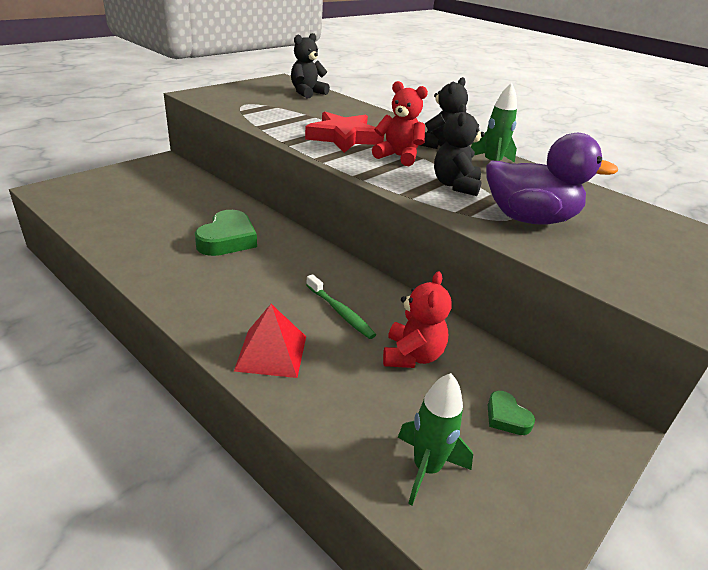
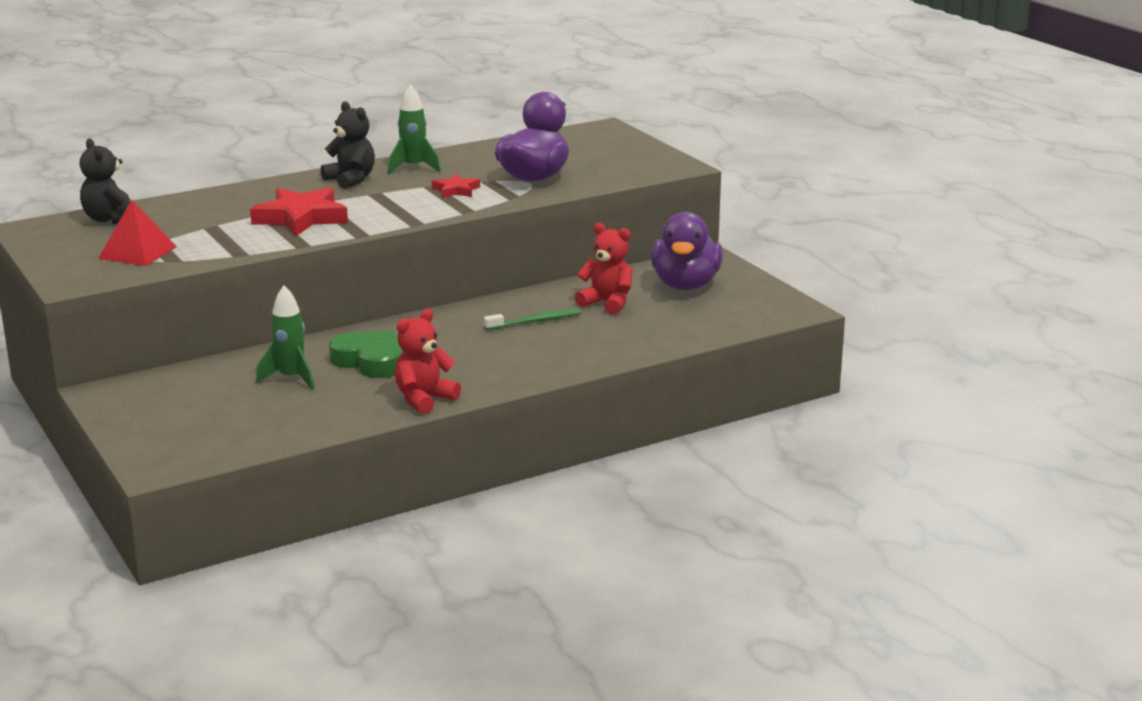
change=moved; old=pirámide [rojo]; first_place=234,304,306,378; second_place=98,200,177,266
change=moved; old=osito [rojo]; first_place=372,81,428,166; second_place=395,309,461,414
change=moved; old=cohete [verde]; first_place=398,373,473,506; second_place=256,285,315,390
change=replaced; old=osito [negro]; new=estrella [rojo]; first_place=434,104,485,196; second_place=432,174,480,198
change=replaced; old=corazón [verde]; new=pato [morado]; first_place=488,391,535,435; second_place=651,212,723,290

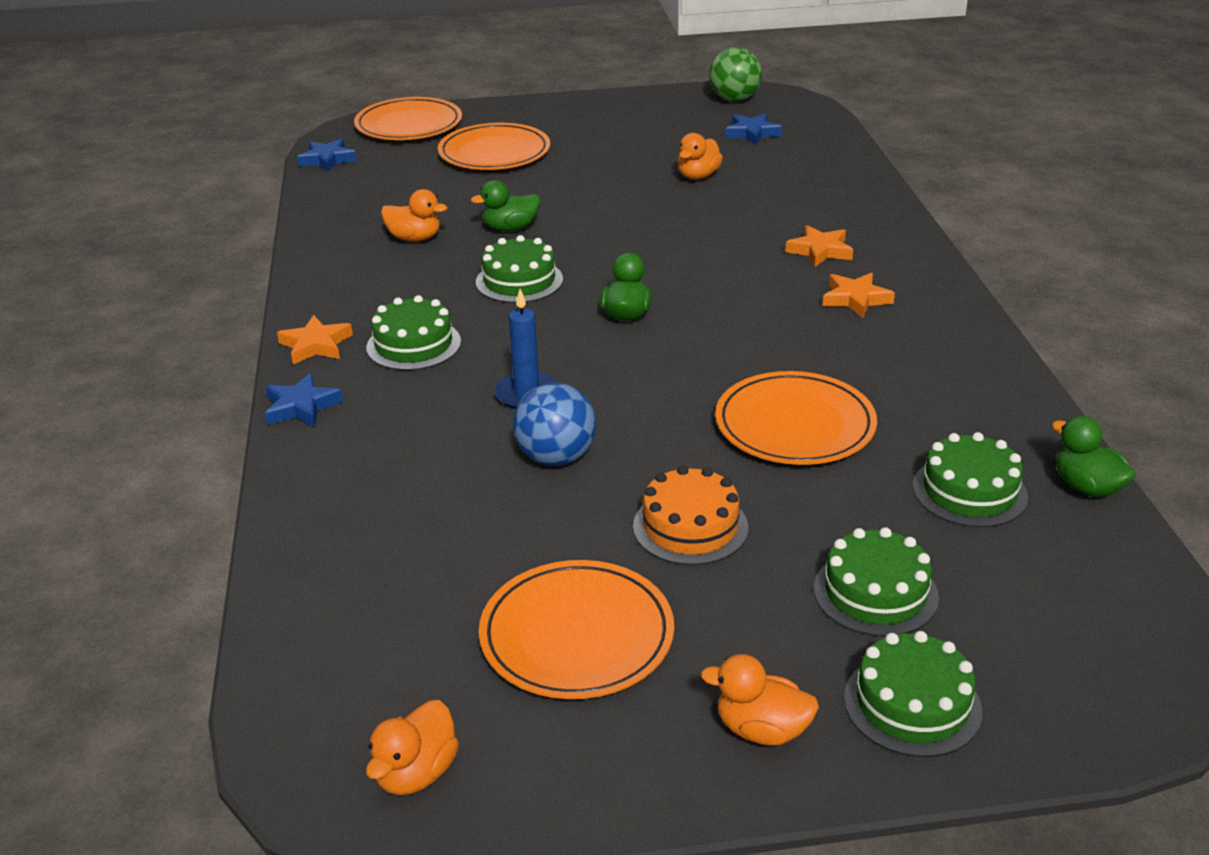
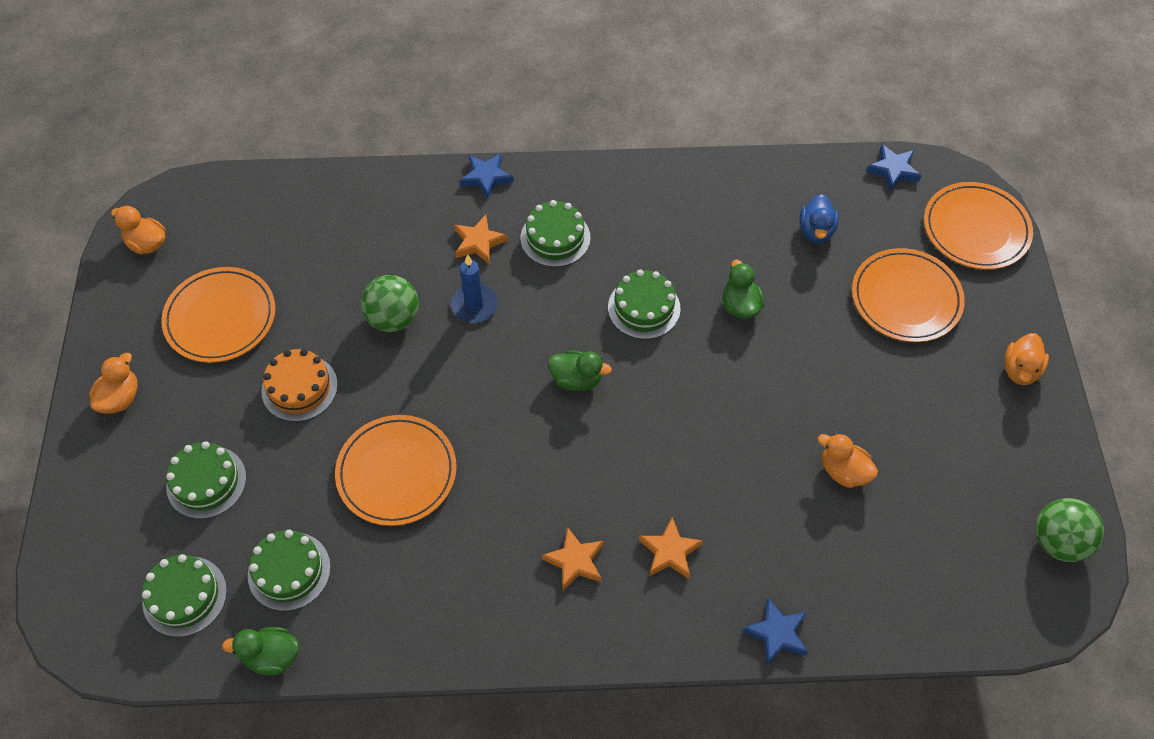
change=moved; old=estrella [naranja]; first_place=277,315,353,364; second_place=454,215,508,264
change=moved; old=pato [naranja]; first_place=381,189,447,242; second_place=1004,333,1049,385
change=recoloured; old=pelota [azul]; new=pelota [verde]; first_place=513,382,596,466; second_place=361,275,419,332
change=moved; old=estrella [azul]; first_place=725,113,782,145; second_place=743,598,808,665
change=moved; old=tarta [verde]; first_place=844,631,982,757; second_place=142,554,227,637
change=turned; old=pato [verde]; first_place=1052,415,1136,497; second_place=222,627,299,675; degrees=-150
change=added; new=pato [azul]; second_place=800,194,839,243

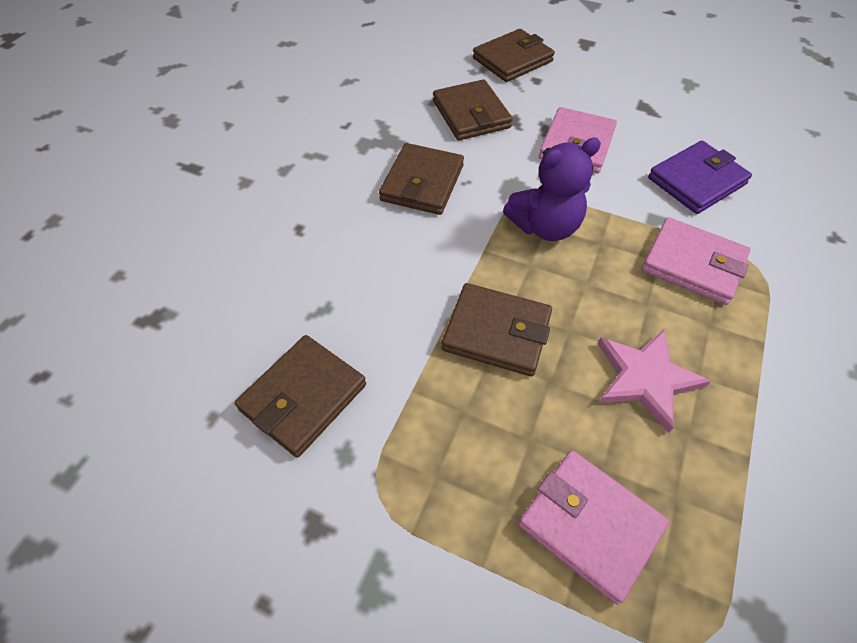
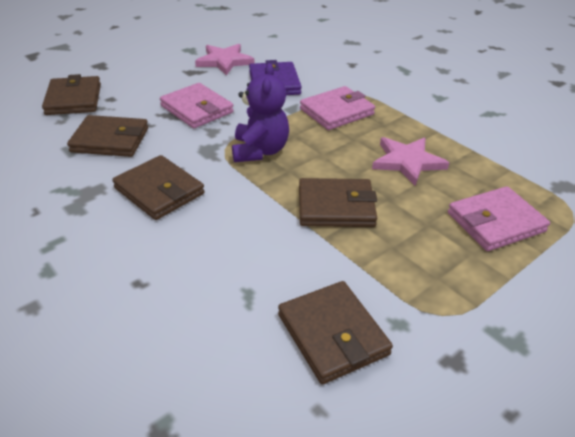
change=turned; old=cartera [marrón]; first_place=442,283,552,376; second_place=299,178,377,227; degrees=45
change=added; new=estrella [rosa]; second_place=195,44,254,75

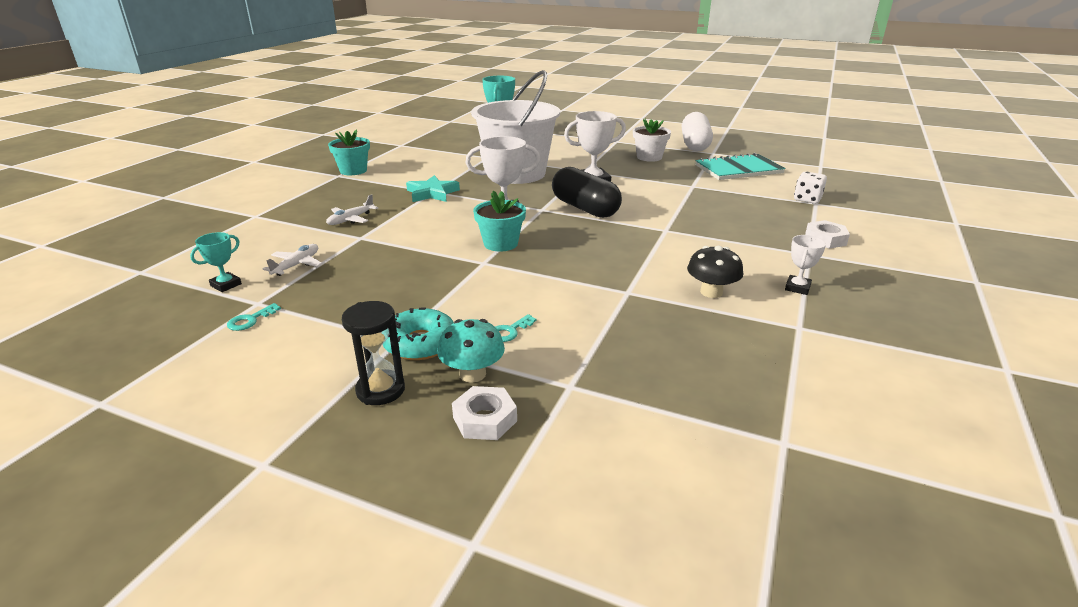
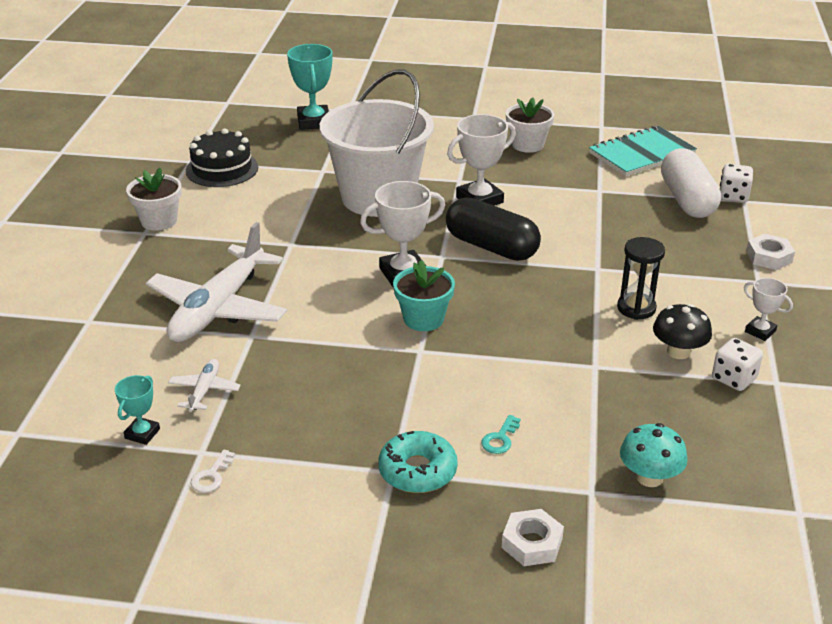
change=recoloured; old=llave [turquesa]; new=llave [blanco]; first_place=227,303,281,331; second_place=190,449,235,493
change=resized; old=avión [blanco]; first_place=326,194,378,225; second_place=146,222,287,342; factor=2.32
change=recoloured; old=maceta [turquesa]; new=maceta [blanco]; first_place=328,130,370,175; second_place=126,168,182,230
change=moved; old=reloj de arena [negro]; first_place=342,301,405,405; second_place=617,237,665,320
change=removed; old=estrella [turquesa]; first_place=406,175,460,202
change=moved; old=seta [turquesa]; first_place=437,319,505,383; second_place=620,423,687,487
change=moved; old=cápsula [blanco]; first_place=682,112,713,151; second_place=661,148,721,218
change=turned; old=trofeo [blanco]; first_place=785,235,826,295; second_place=744,278,793,341; degrees=-60
change=added; new=tarta [negro]; second_place=186,128,258,187
change=added; new=dado [blanco]; second_place=712,338,763,391

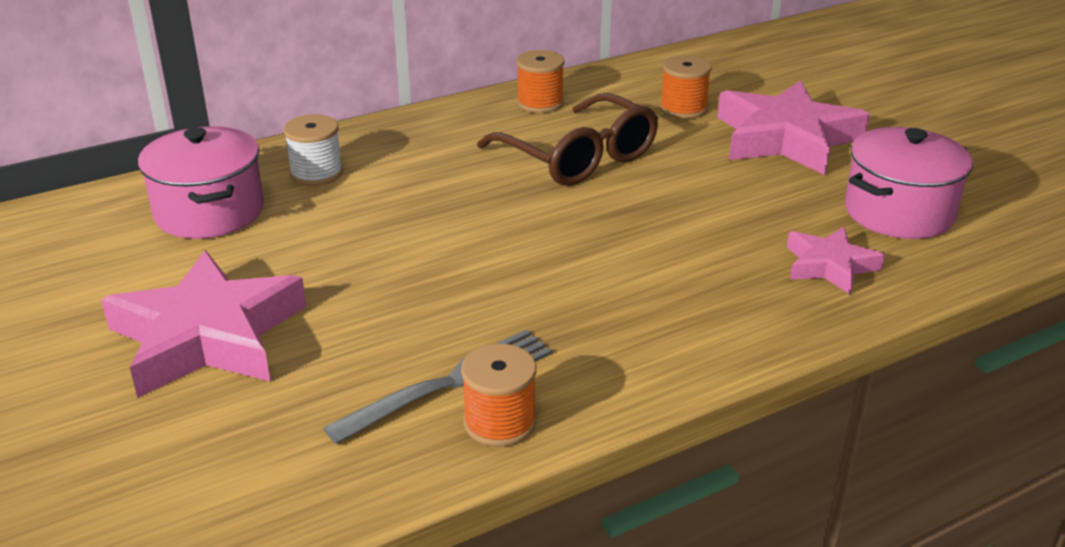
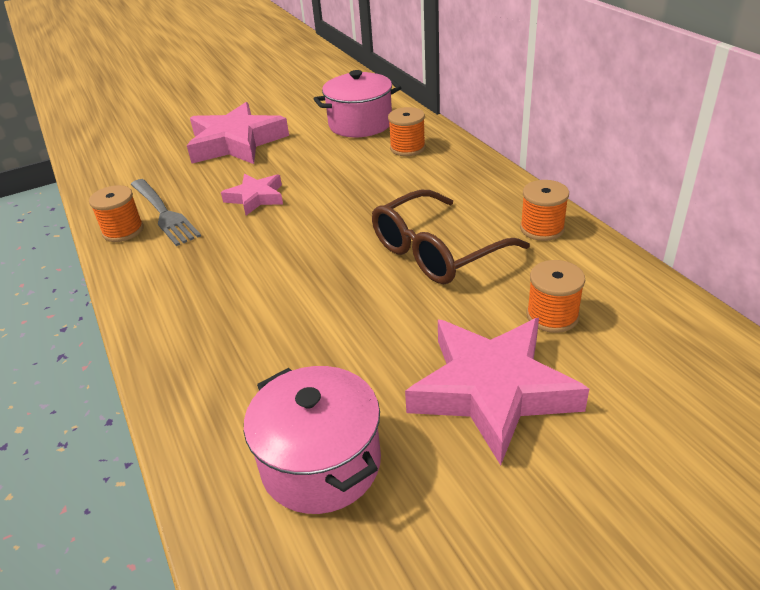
change=recoloured; old=carrete [blanco]; new=carrete [naranja]; first_place=284,114,343,186; second_place=388,107,426,156
change=moved; old=estrella [rosa]; first_place=787,226,885,295; second_place=221,174,283,215

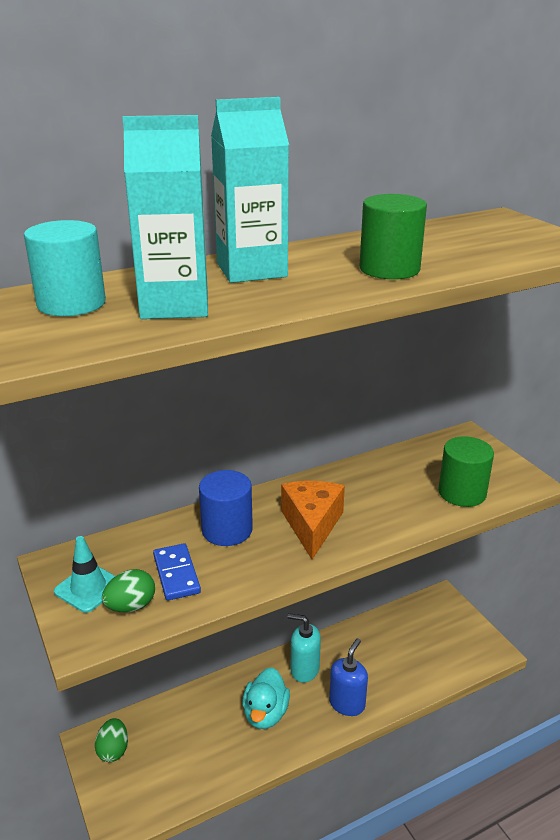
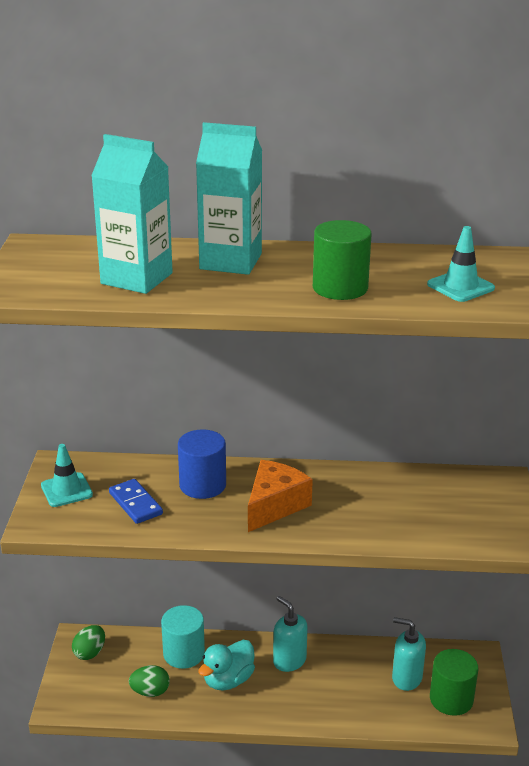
change=moved; old=cilindro [turquesa]; first_place=24,220,106,316; second_place=161,605,205,669
change=moved; old=huevo [verde]; first_place=102,569,155,612; second_place=129,665,170,697
change=turned; old=ficha de dominó [azul]; first_place=153,543,201,601; second_place=109,479,163,524; degrees=-45
change=removed; old=dispensador de jabón [azul]; first_place=329,638,368,716
change=moved; old=cilindro [verde]; first_place=438,436,494,507; second_place=430,649,478,716
change=added; new=dispensador de jabón [turquesa]; second_place=392,617,426,691
change=added; new=cono de tráfico [turquesa]; second_place=427,226,495,302

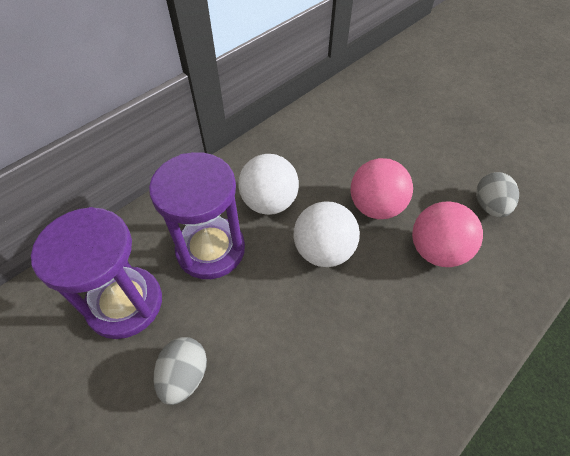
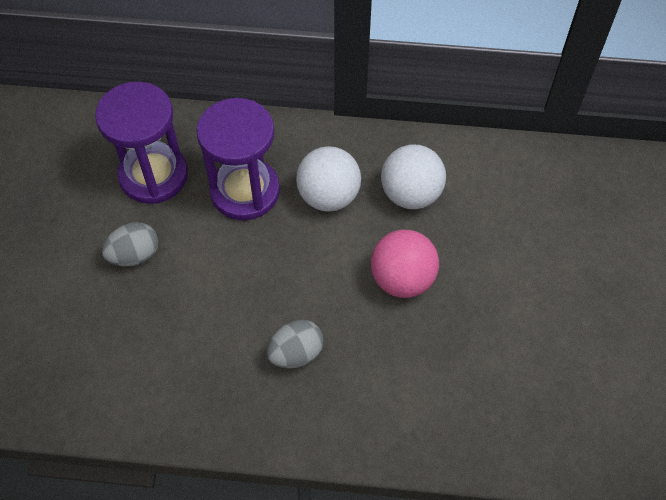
change=moved; old=pelota [blanco]; first_place=294,201,360,267; second_place=381,145,446,209
change=removed; old=pelota [rosa]; first_place=412,201,483,267
change=moved; old=huevo [gris]; first_place=476,172,519,217; second_place=267,320,324,369

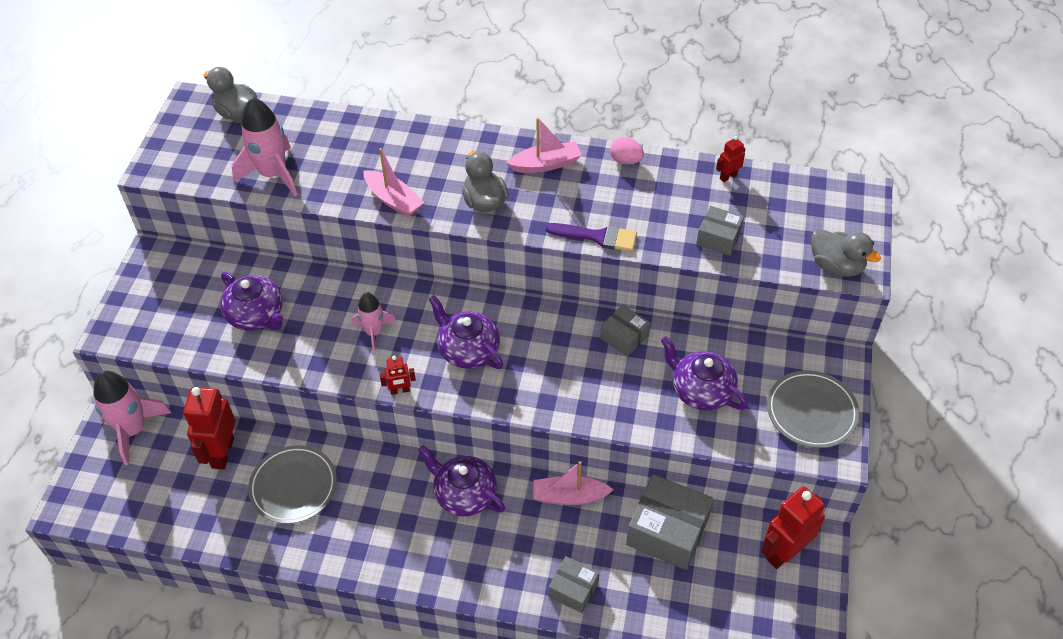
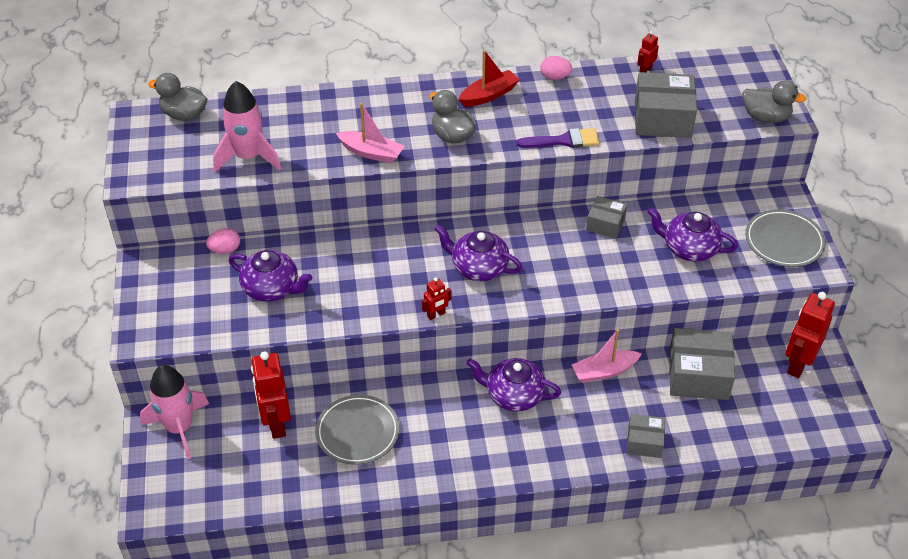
change=removed; old=cohete [rosa]; first_place=352,293,396,353
change=recoloured; old=barco [rosa]; new=barco [rojo]; first_place=506,118,582,173; second_place=458,50,520,107
change=resized; old=caja [gris]; first_place=696,206,744,256; second_place=635,72,697,138; factor=1.76
change=added; new=huevo [rosa]; second_place=206,228,240,254

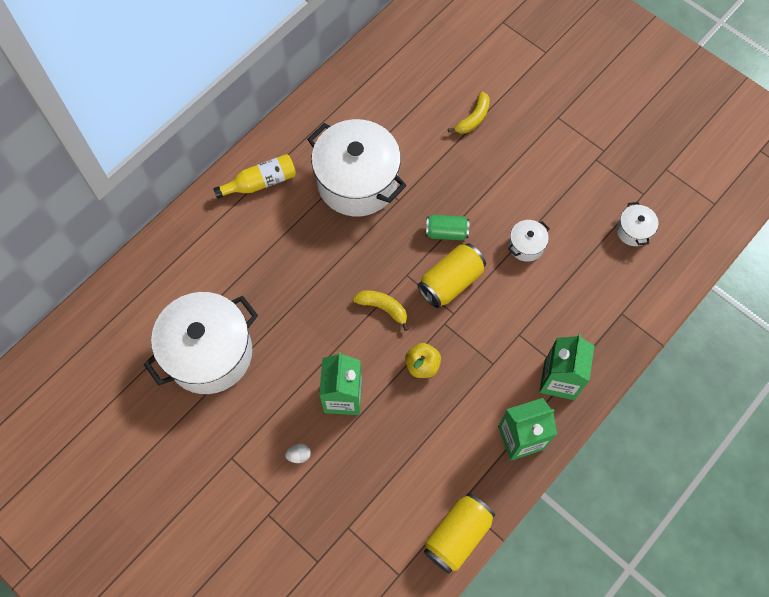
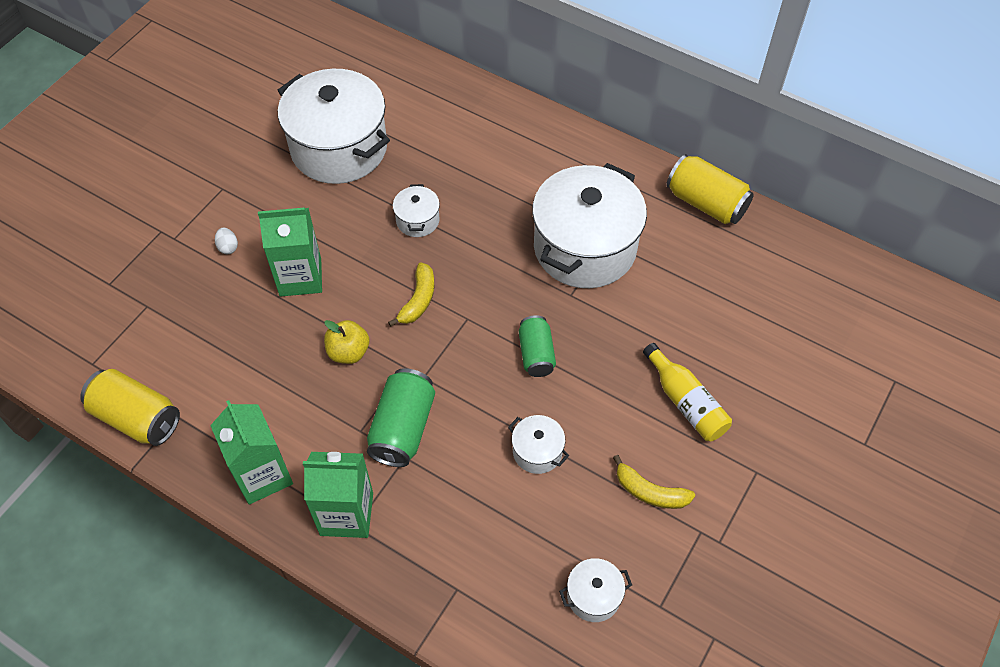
change=moved; old=botella [amarillo]; first_place=213,154,296,199; second_place=643,343,732,441
change=moved; old=lata [amarillo]; first_place=417,243,486,308; second_place=666,154,754,224
change=moved; old=plátano [amarillo]; first_place=448,91,490,134; second_place=613,455,695,509
change=added; new=lata [verde]; second_place=367,368,435,467
change=added; new=olla [blanco]; second_place=393,184,440,237

